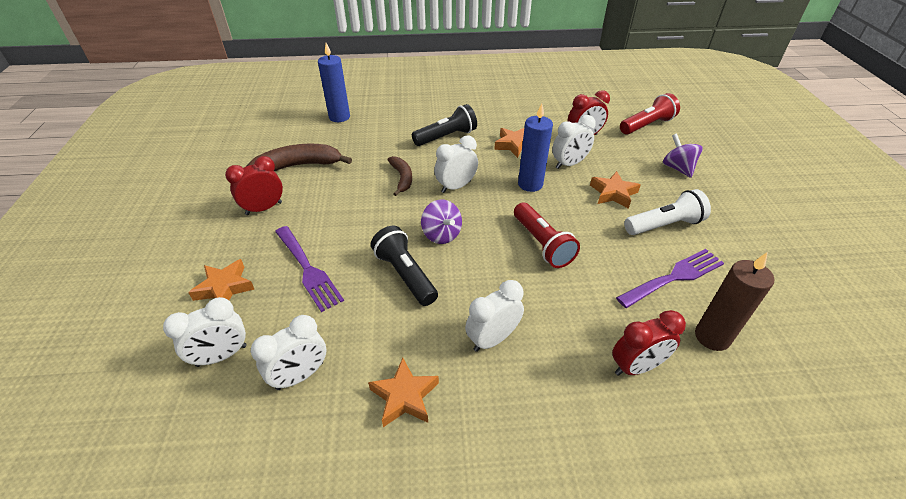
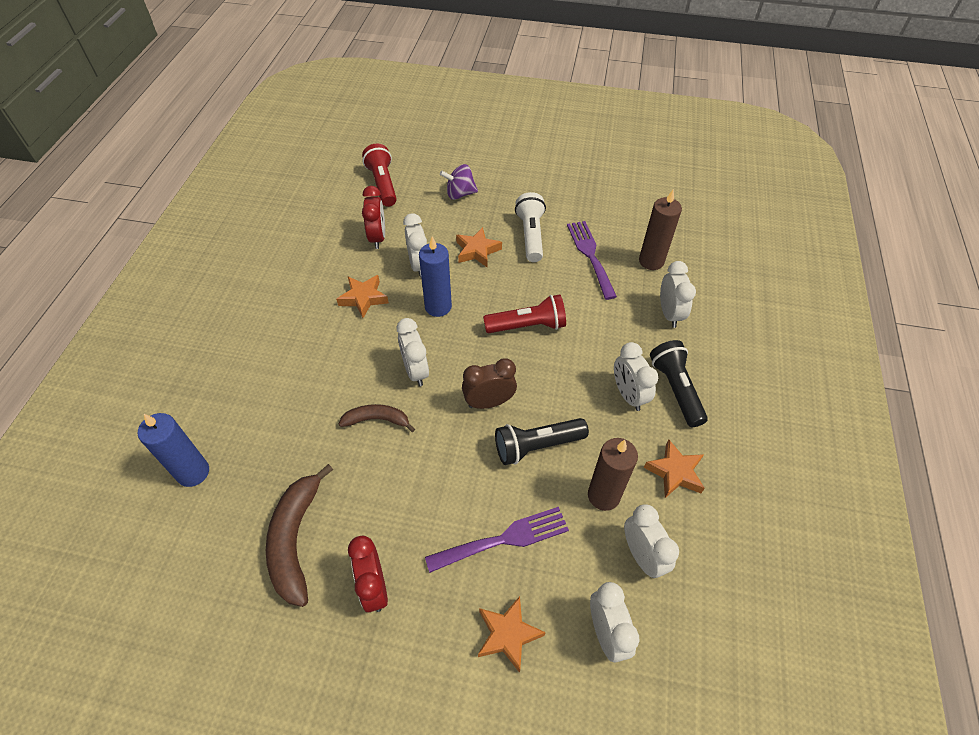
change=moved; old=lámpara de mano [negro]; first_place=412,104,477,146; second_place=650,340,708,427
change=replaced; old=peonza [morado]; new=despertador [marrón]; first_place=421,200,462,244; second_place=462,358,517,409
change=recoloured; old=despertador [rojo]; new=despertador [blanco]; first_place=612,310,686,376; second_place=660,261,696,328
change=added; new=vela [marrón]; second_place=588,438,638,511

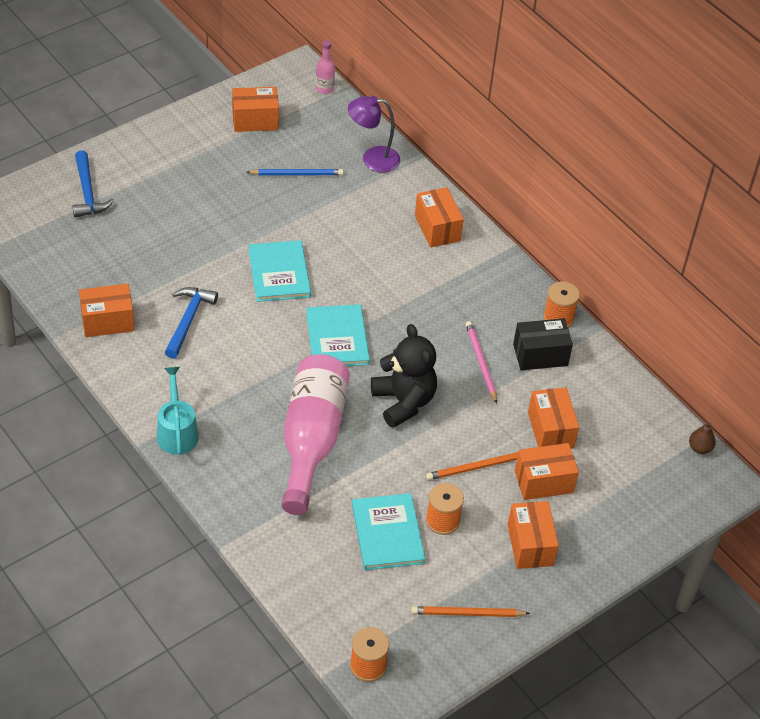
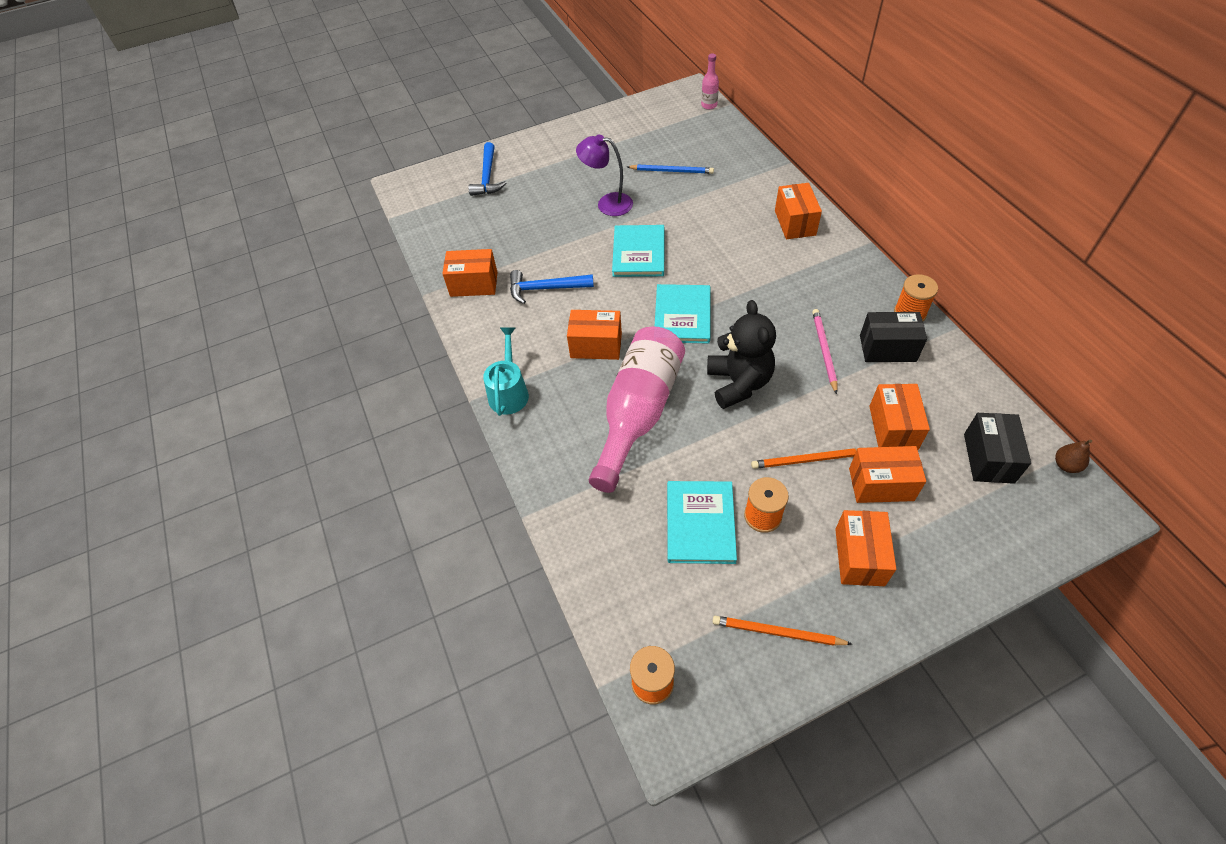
change=turned; old=martillo [azul]; first_place=165,287,218,359; second_place=510,270,594,304; degrees=-120
change=moved; old=caja [naranja]; first_place=232,87,279,132; second_place=567,310,622,360
change=moved; old=lámpara [morado]; first_place=348,96,400,173; second_place=576,135,633,216
change=added; new=caja [negro]; second_place=964,413,1031,484

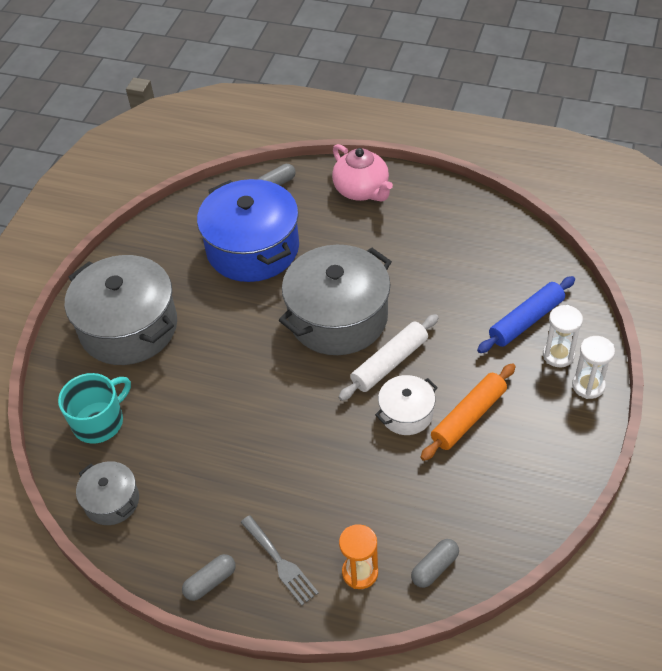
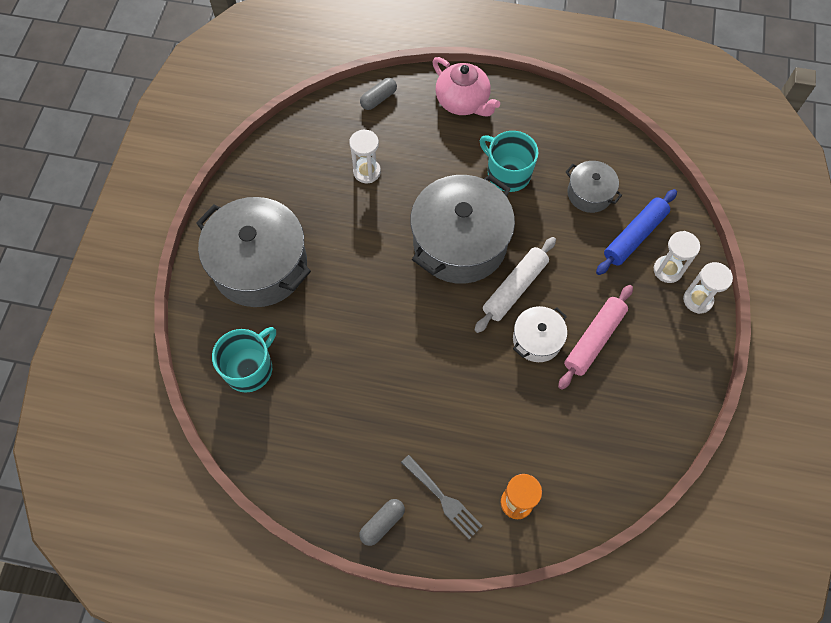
change=moved; old=olla [gris]; first_place=76,461,139,525; second_place=566,161,622,213
change=replaced; old=olla [azul]; new=reloj de arena [blanco]; first_place=197,179,299,282; second_place=349,130,381,183
change=removed; old=cápsula [gris]; first_place=411,539,459,588
change=recoloured; old=rodillo [naranja]; new=rodillo [rosa]; first_place=421,363,516,461; second_place=558,285,633,390
change=added; new=taza [turquesa]; second_place=480,131,539,192

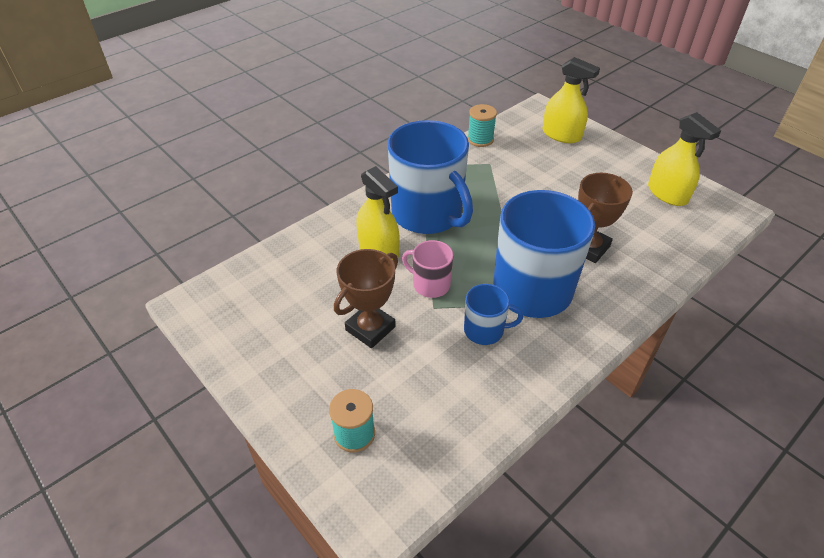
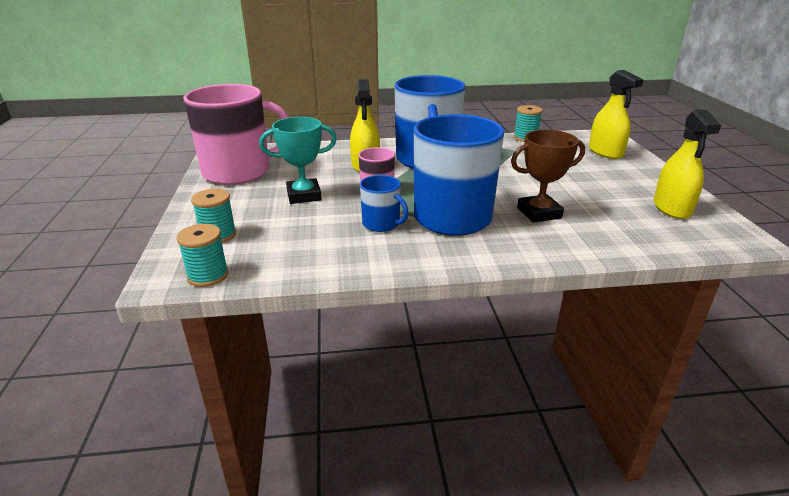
change=recoloured; old=trofeo [marrón]; new=trofeo [turquesa]; first_place=334,249,398,348; second_place=259,117,337,204
change=added; new=carrete [turquesa]; second_place=176,224,229,287
change=added; new=taza [rosa]; second_place=183,84,290,185

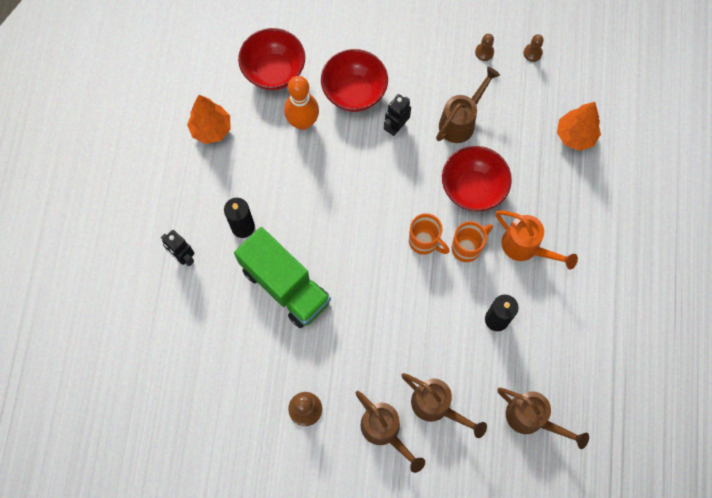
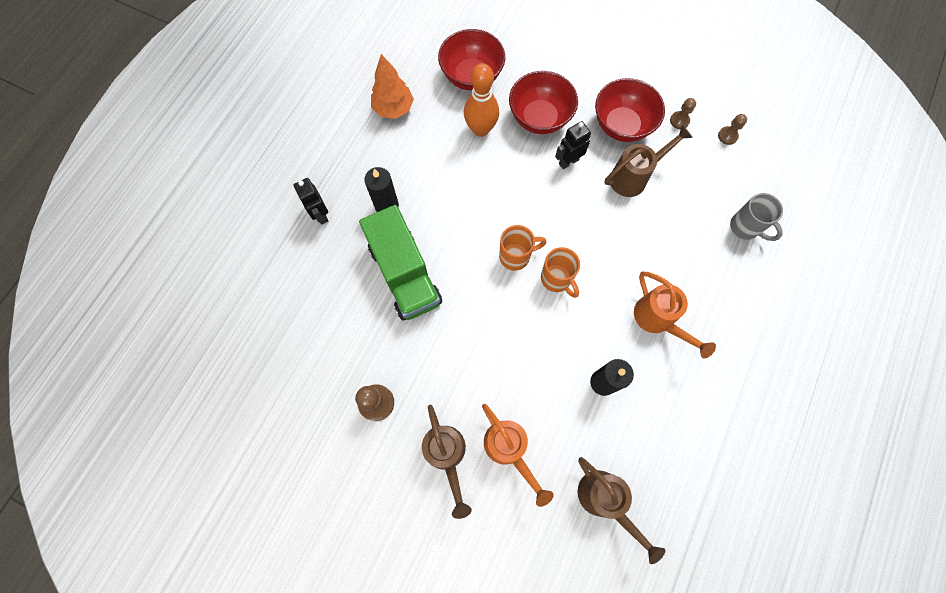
change=recoloured; old=regadera [marrón]; new=regadera [naranja]; first_place=401,373,487,438; second_place=482,404,554,507
change=moved; old=cuenco [rojo]; first_place=442,146,512,211; second_place=595,78,665,142
change=moved; old=taza [naranja]; first_place=452,221,493,262; second_place=499,225,546,271
change=replaced; old=árbol [naranja]; new=taza [gris]; first_place=557,102,601,151; second_place=730,193,783,241

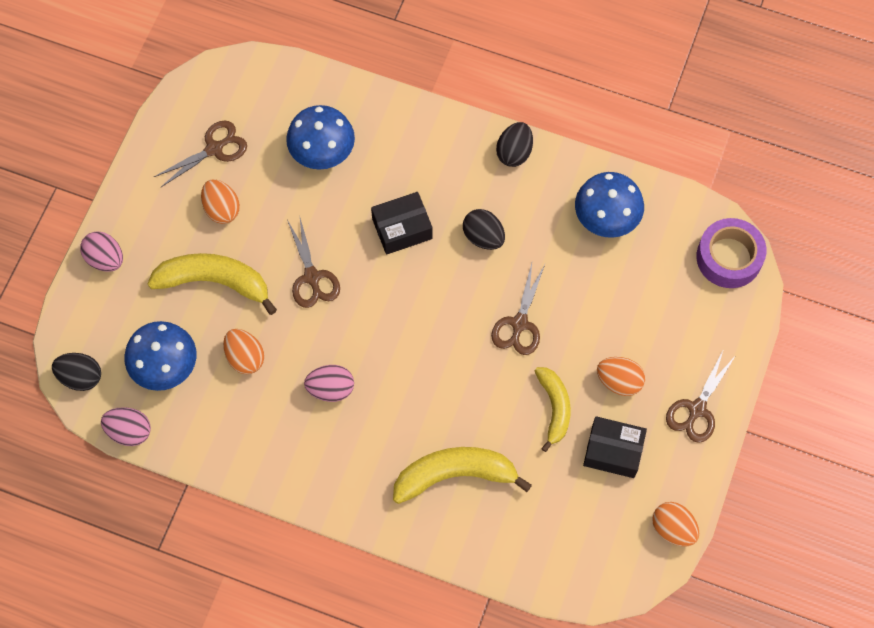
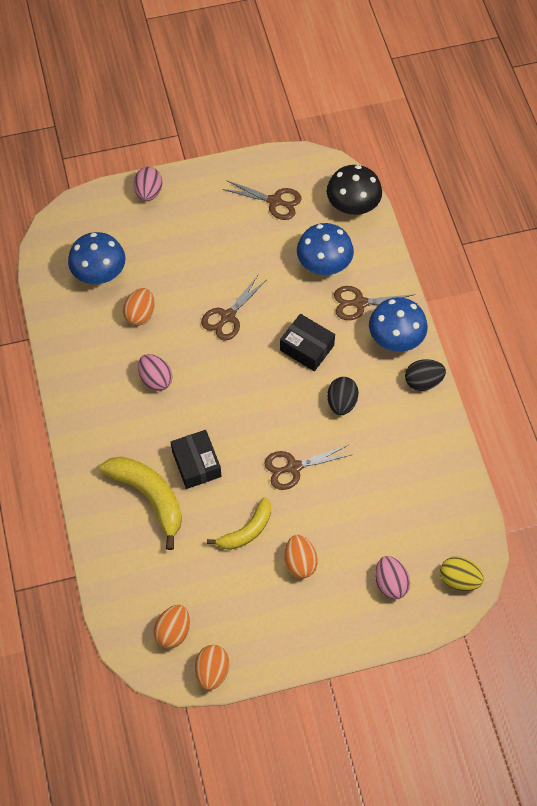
change=removed; old=huevo [negro]; first_place=52,353,101,391
change=moved; old=huevo [rosa]; first_place=101,407,151,446; second_place=375,556,410,600
change=removed; old=plátano [amarillo]; first_place=147,253,277,315
change=moved; old=huevo [naranja]; first_place=201,179,240,224; second_place=154,605,190,649
change=moved; old=seta [azul]; first_place=575,172,644,238; second_place=369,297,428,352
change=moved; old=caja [negro]; first_place=583,416,647,478; second_place=171,430,222,489
change=moved; old=tijeras [marrón]; first_place=666,349,736,443; second_place=334,286,417,320
change=replaced; old=cinta adhesiva [morado]; new=huevo [amarillo]; first_place=696,218,766,288; second_place=440,556,484,591
change=added; new=seta [negro]; second_place=327,165,382,215

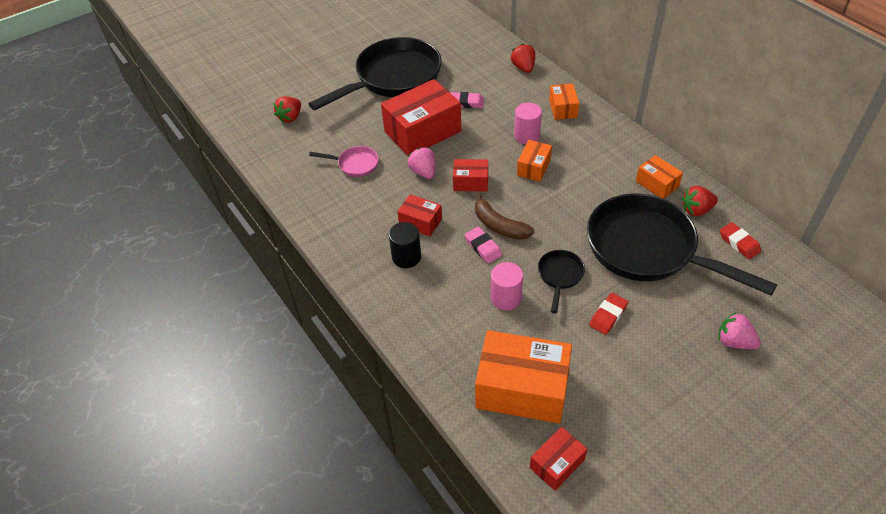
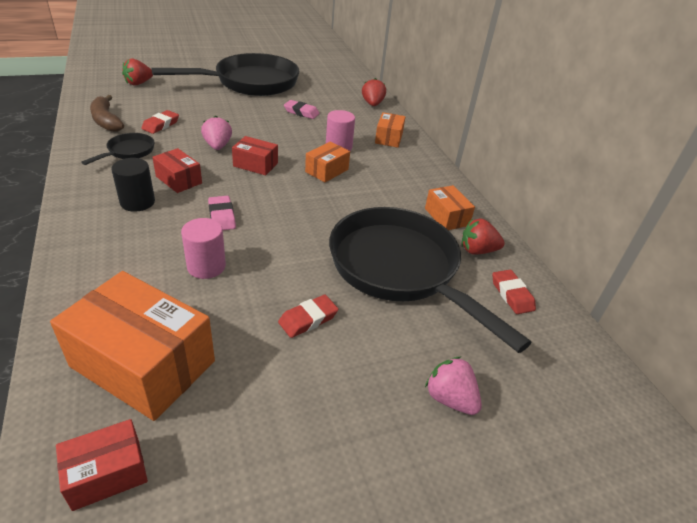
change=replaced; old=sartén [rosa]; new=goma de borrar [rojo]; first_place=309,146,379,177; second_place=141,110,179,134
change=removed; old=caja [rojo]; first_place=381,79,461,155
change=moved; old=plátano [marrón]; first_place=475,192,534,240; second_place=90,95,124,132
change=moved; old=sartén [negro]; first_place=538,250,585,313; second_place=82,133,154,165

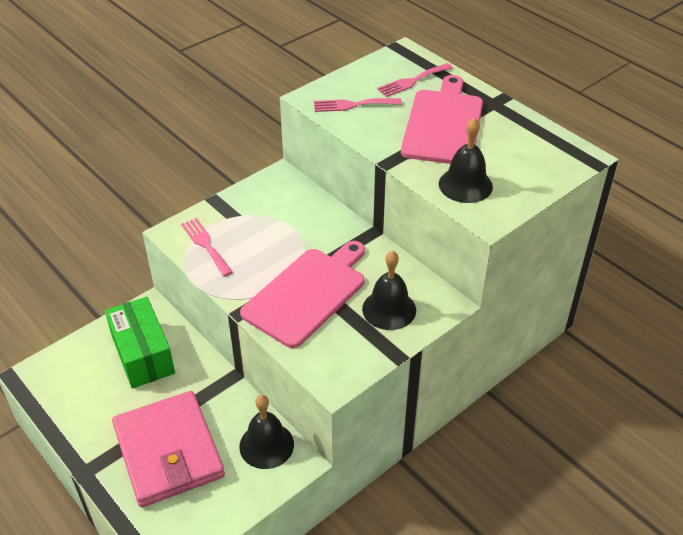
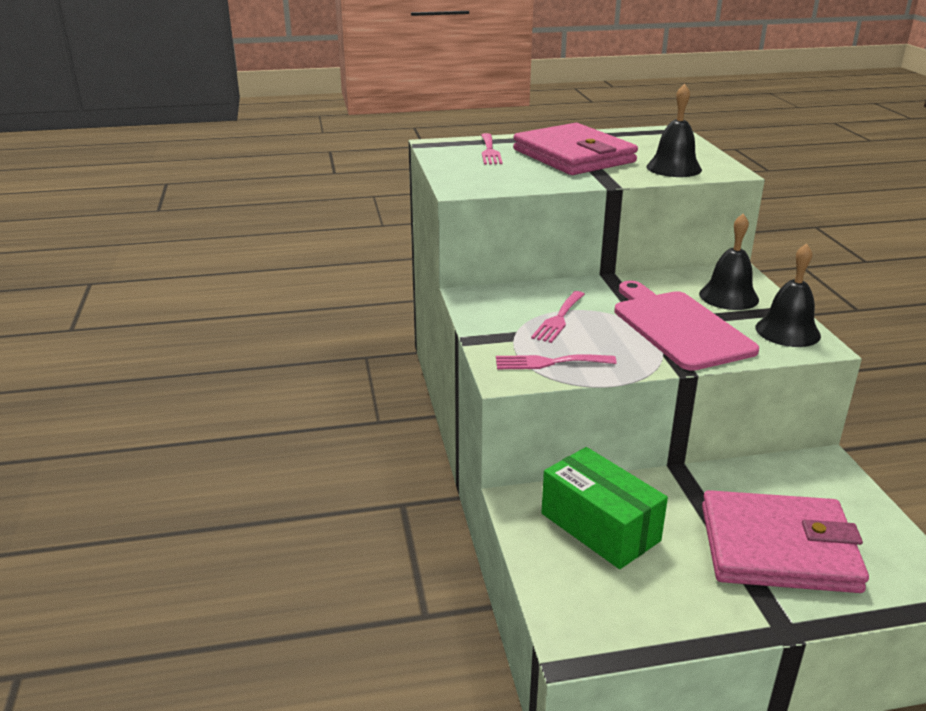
change=turned; old=caja [verde]; first_place=105,297,175,389; second_place=541,447,668,569; degrees=45
change=moved; old=campana [negro]; first_place=239,395,294,469; second_place=755,243,821,347
change=moved; old=tenedor [rosa]; first_place=314,98,402,112; second_place=531,291,585,343
change=replaced; old=tabla de cortar [rosa]; new=cartera [rosa]; first_place=401,75,483,164; second_place=513,123,638,175

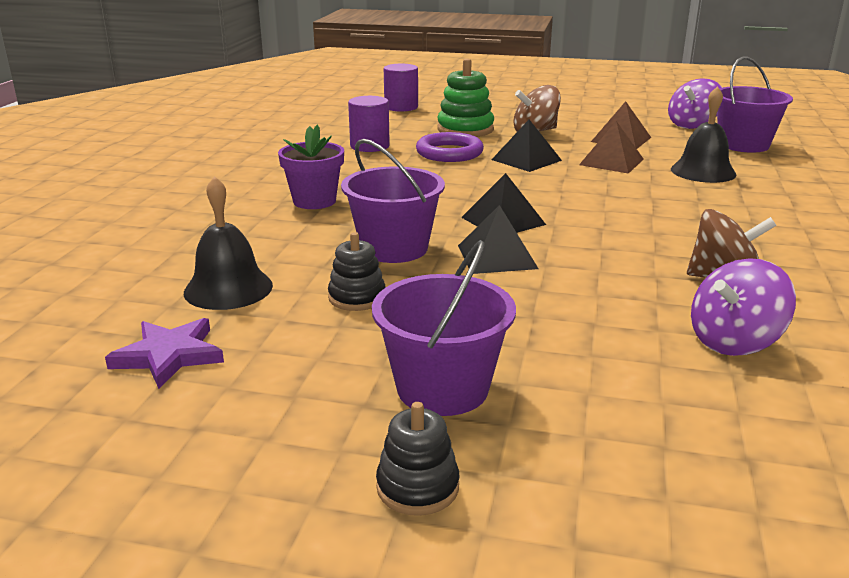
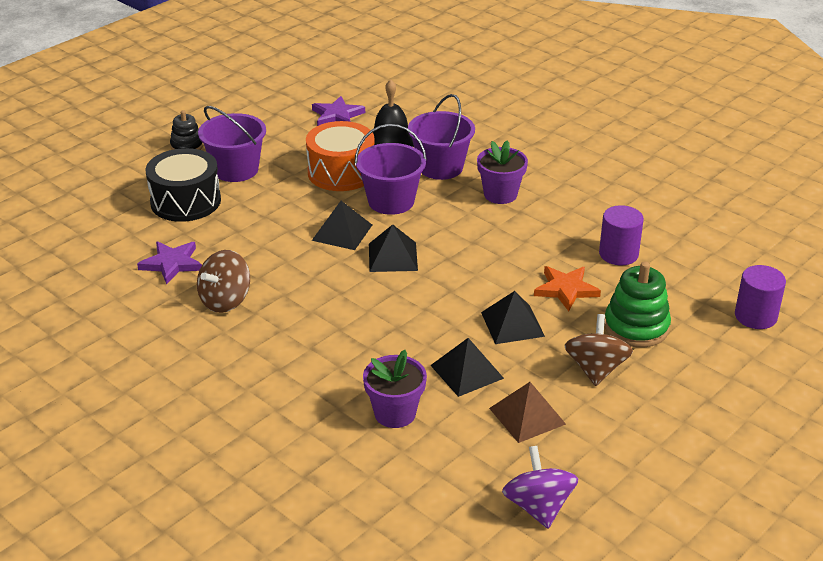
change=replaced; old=juguete apilable [negro]; new=tambor [naranja]; first_place=328,232,386,311; second_place=306,121,375,191
change=replaced; old=anillo [morado]; new=estrella [naranja]; first_place=416,132,484,162; second_place=534,266,601,311
change=recoloured; old=pirámide [marrón]; new=pirámide [negro]; first_place=579,121,644,174; second_place=430,338,504,397
change=replaced; old=campana [negro]; new=maceta [morado]; first_place=671,86,736,183; second_place=363,350,427,428
change=replaced; old=peonza [morado]; new=estrella [morado]; first_place=691,258,796,356; second_place=137,241,202,285
change=moved; old=balde [morado]; first_place=717,57,793,153; second_place=408,94,475,180
change=added; new=tambor [negro]; second_place=145,148,221,222

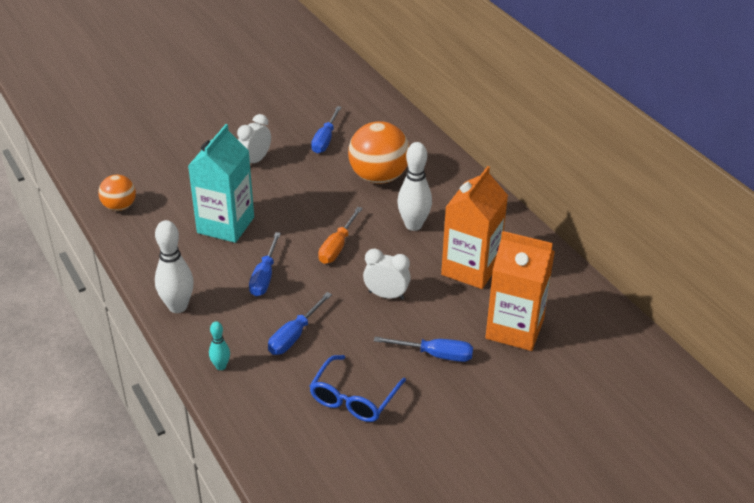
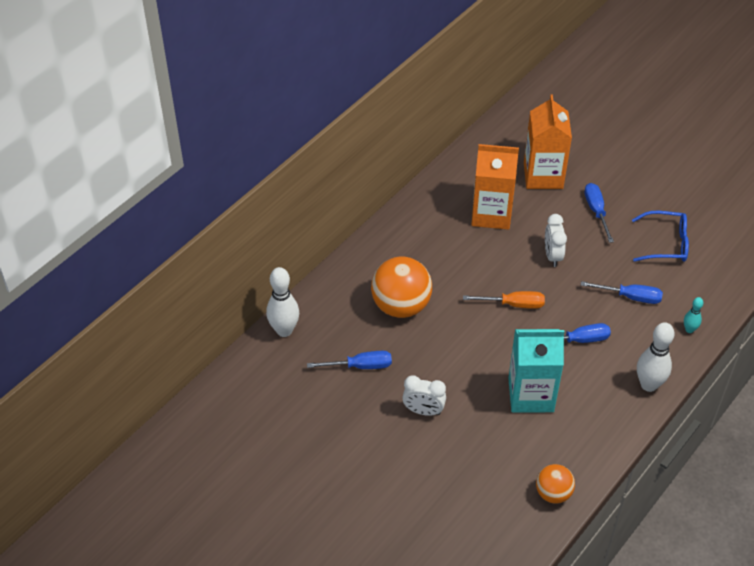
change=moved; old=bolo [blanco]; first_place=397,142,432,231; second_place=266,267,299,337

